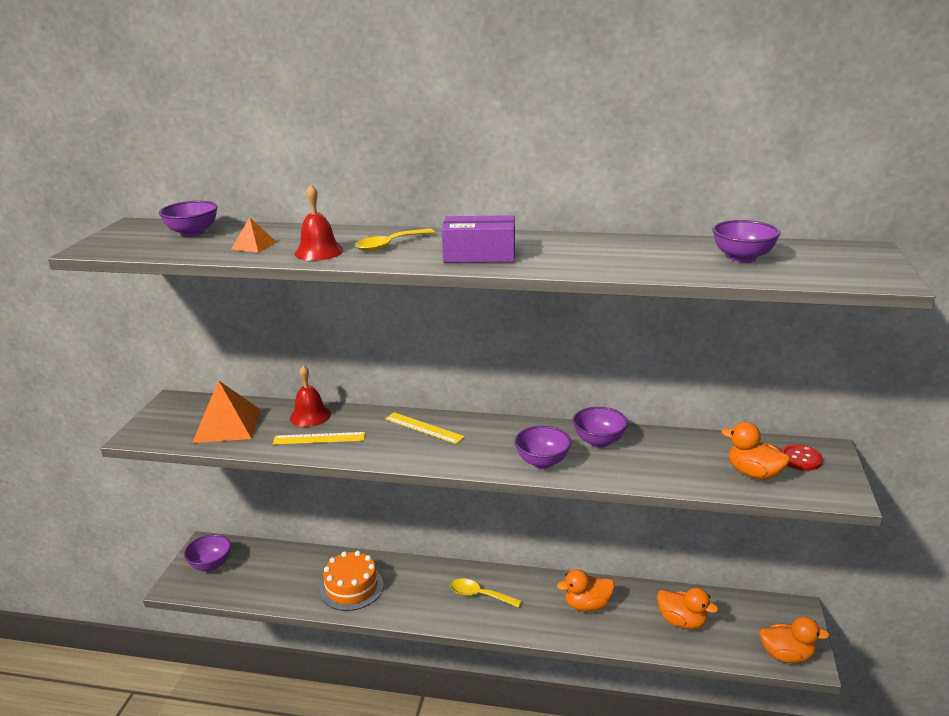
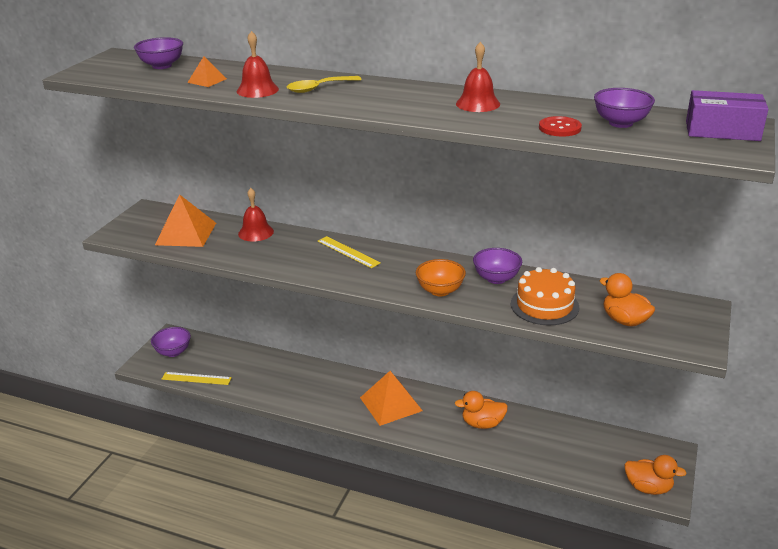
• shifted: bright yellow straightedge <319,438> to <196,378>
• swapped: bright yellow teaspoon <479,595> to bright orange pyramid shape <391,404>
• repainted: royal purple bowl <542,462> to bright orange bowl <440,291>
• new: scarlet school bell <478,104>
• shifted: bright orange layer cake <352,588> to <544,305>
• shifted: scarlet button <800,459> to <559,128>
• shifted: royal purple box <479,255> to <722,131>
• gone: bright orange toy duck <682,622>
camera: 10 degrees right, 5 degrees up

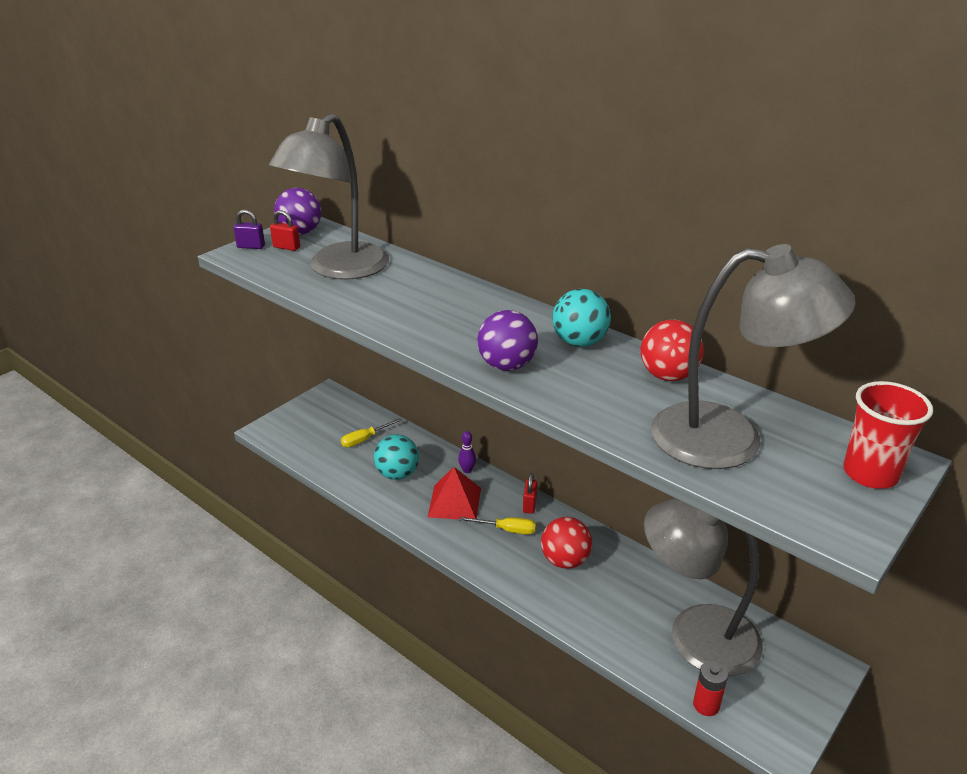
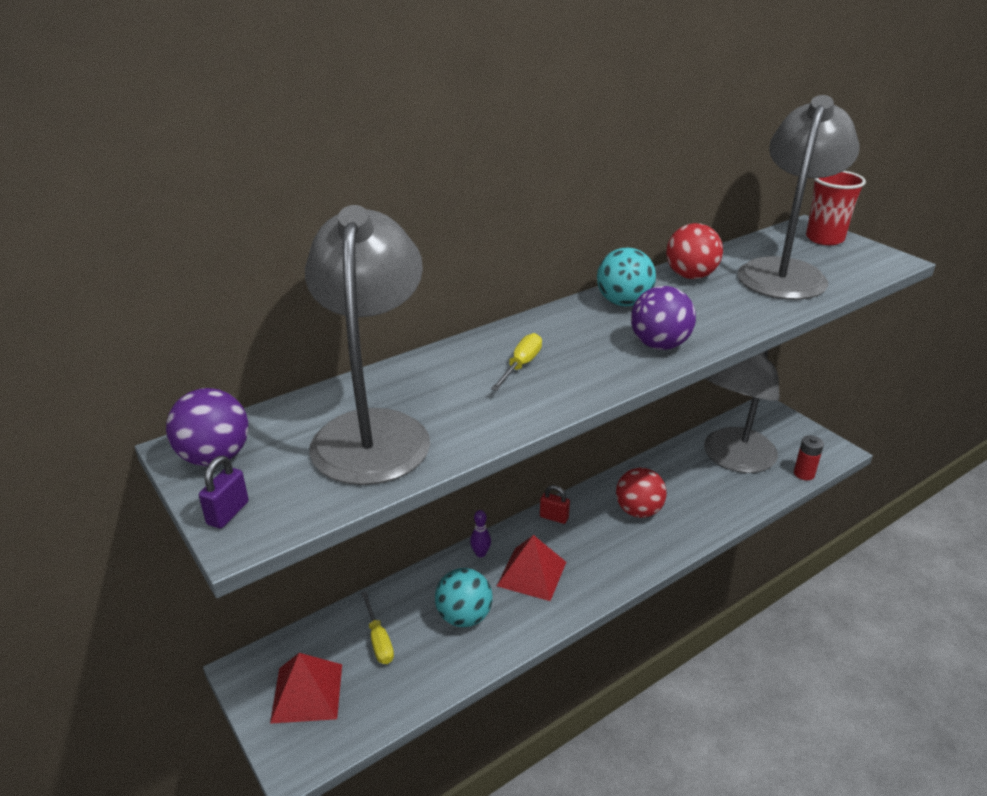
• new: scarlet pyramid shape <307,692>
• rotated: ash-grey reading lamp <338,269> = <373,430> 135 degrees counterclockwise
• shifted: bright yellow flat screwdriver <507,530> to <521,365>
• gone: scarlet small lock <286,247>
camera: 75 degrees left, 0 degrees up

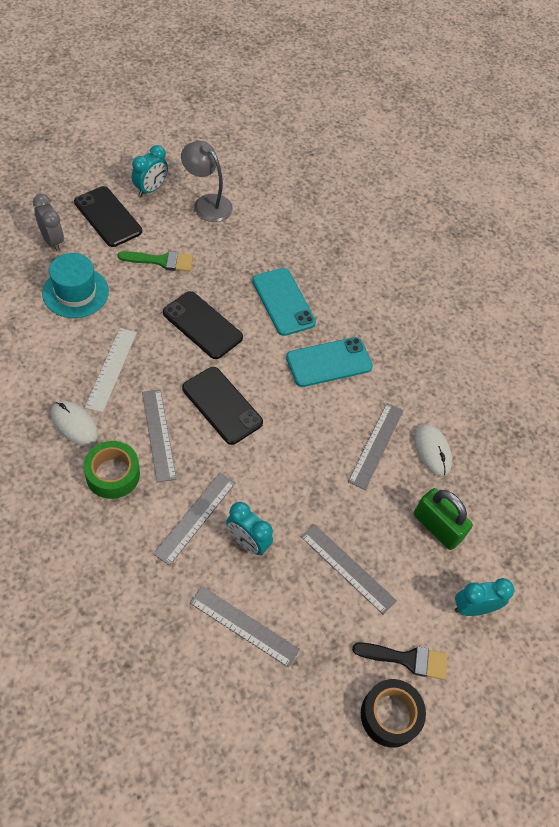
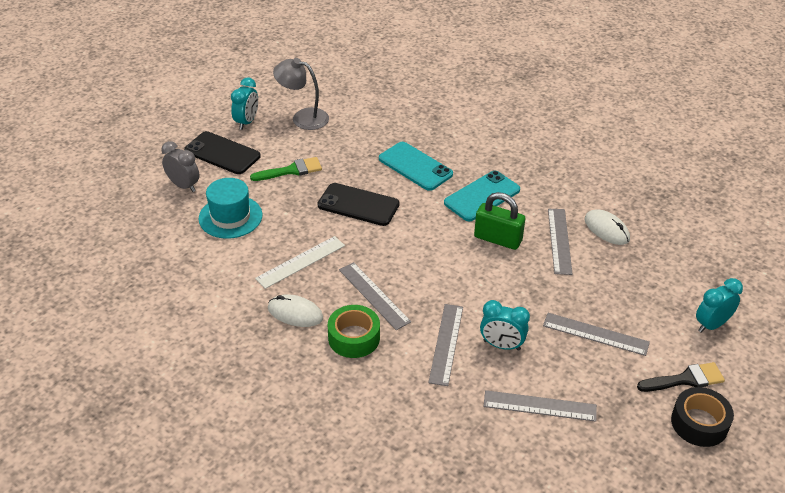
• rotated: white straightedge <111,369> = <301,262> 60 degrees clockwise
• shifted: leaf-green small lock <437,527> to <498,239>
• gone: jet-black mobile phone <222,405>
camera: 15 degrees left, 15 degrees down

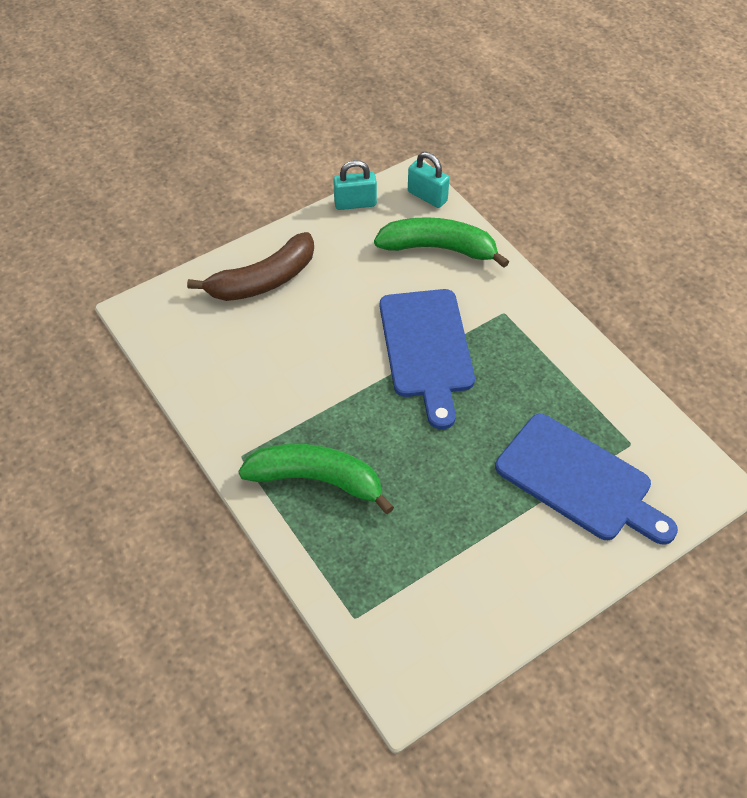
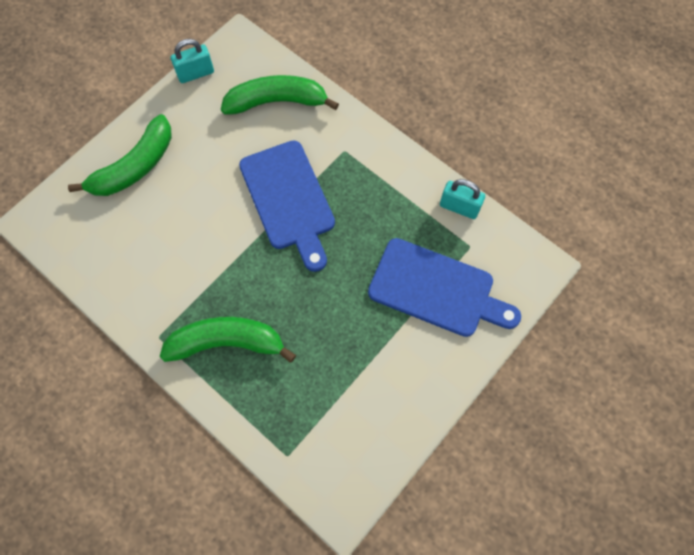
• repainted: russet toy banana <263,280> to leaf-green toy banana <135,167>
• shifted: aqua small lock <427,196> to <459,207>
camera: 15 degrees left, 15 degrees up

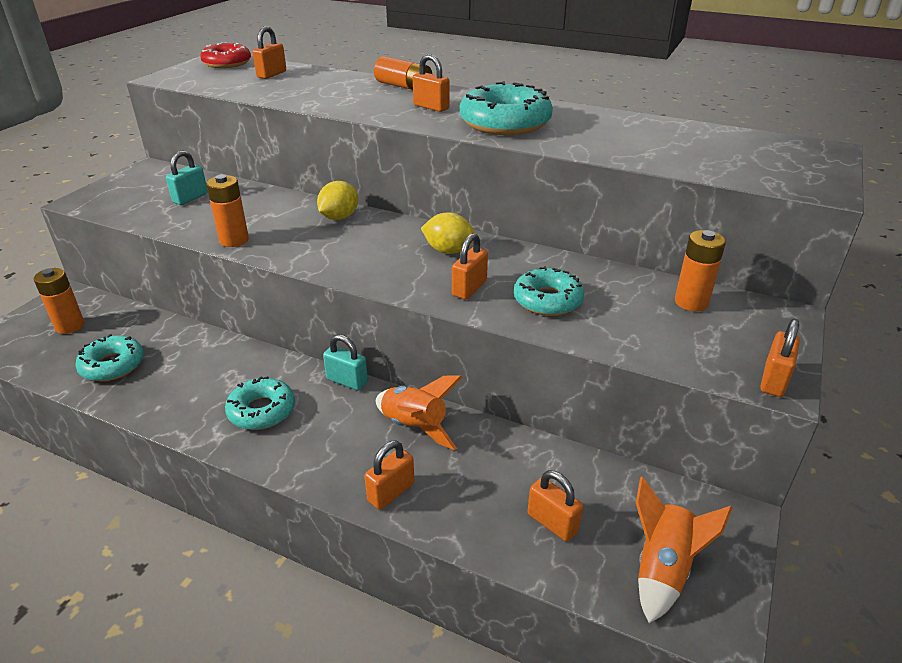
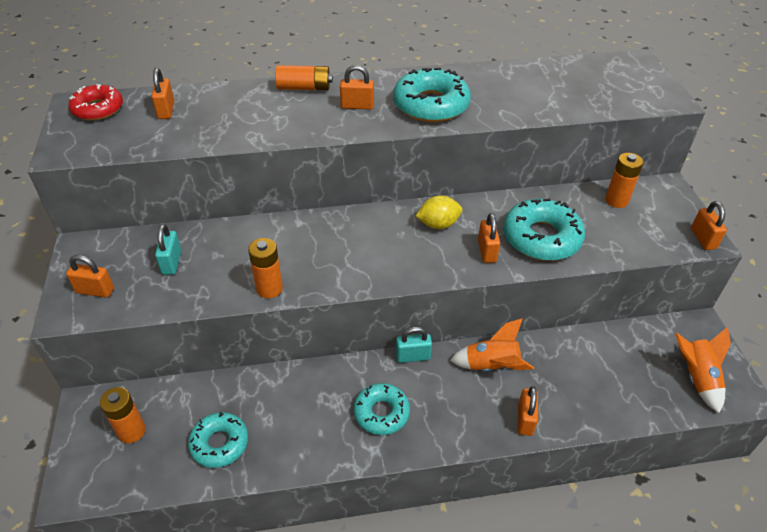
• shifted: bright orange small lock <552,523> to <95,290>
• scaled: aqua glazed donut <547,300> = <541,238> x1.53
• gone: bright yellow toy lemon <339,217>
camera: 35 degrees left, 10 degrees up

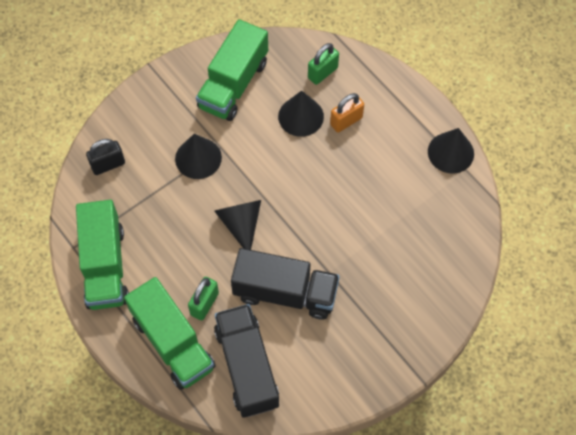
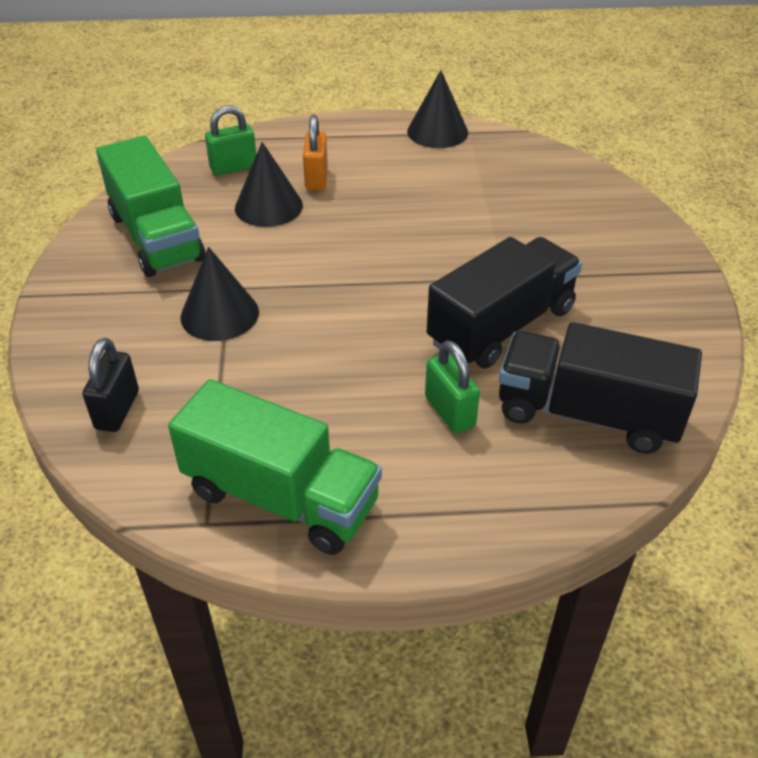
• rotated: leaf-green small lock <322,73> = <233,167> 75 degrees clockwise
• gone: leaf-green lorry <173,343>
• gone: jet-black cone shape <241,224>
camera: 55 degrees left, 20 degrees down

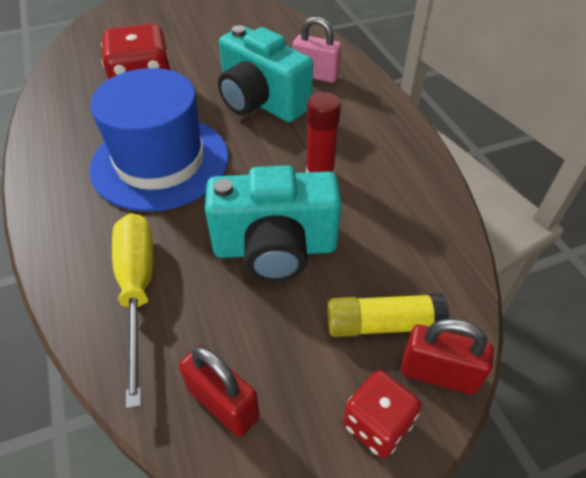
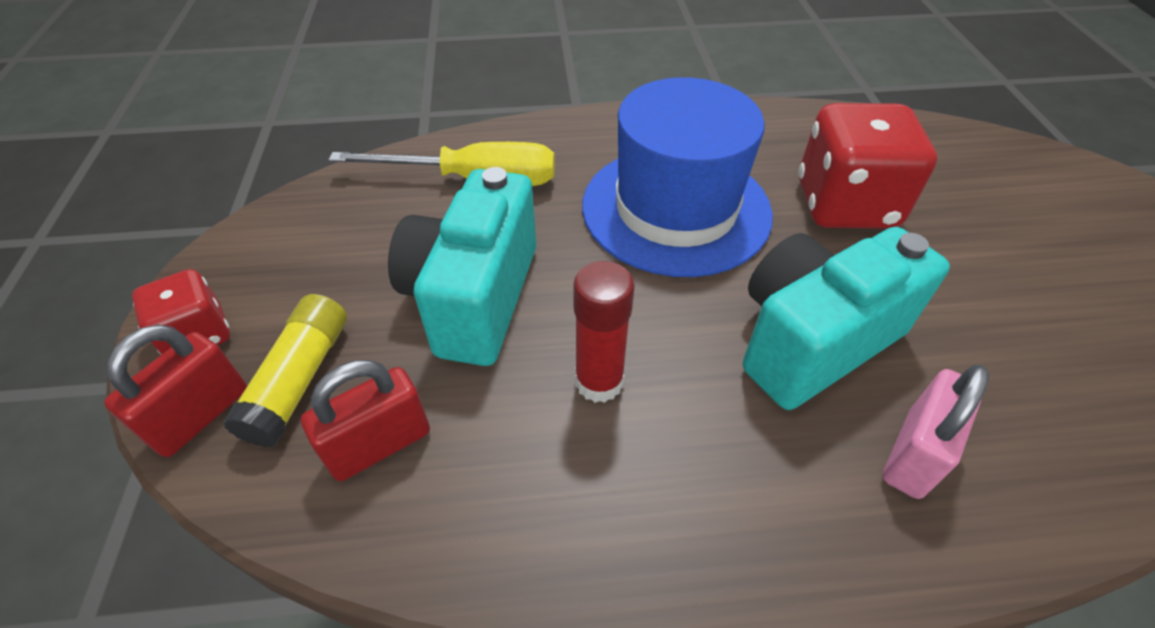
• shifted: scarlet small lock <223,403> to <379,445>
camera: 105 degrees right, 0 degrees up

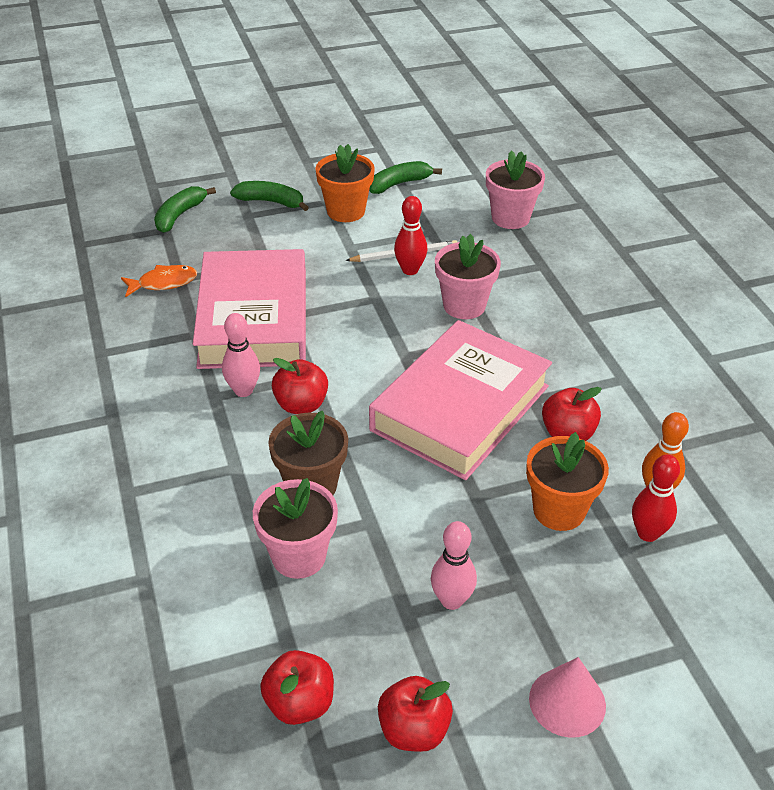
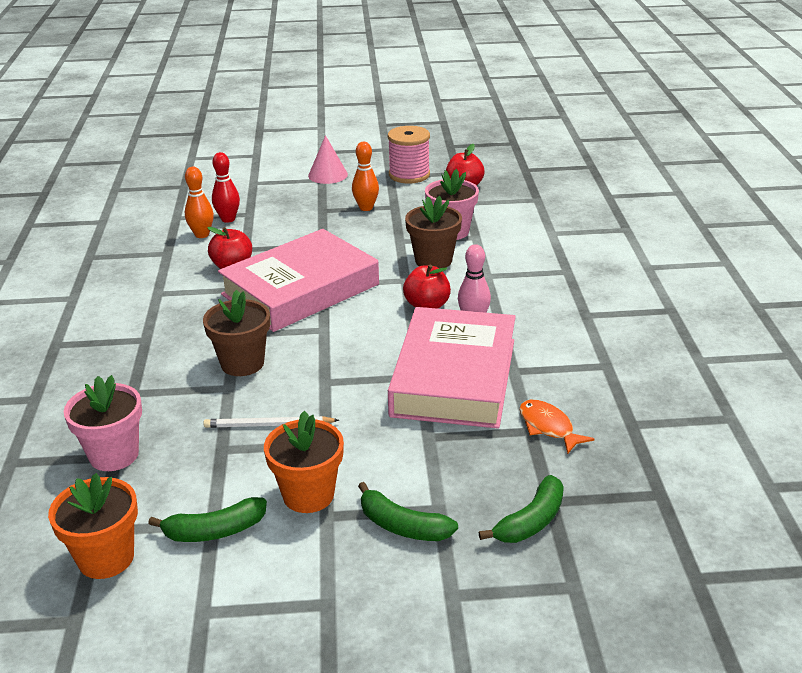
• shifted: bright orange potted plant <559,510> to <106,558>
• repainted: rose-pink potted plant <464,305> to russet potted plant <242,363>
• repainted: rose-pink skittle <451,600> to bright orange skittle <366,208>
• swapped: scarlet toy apple <414,730> to rose-pink reel of thread <409,175>
• rotated: bright orange toy fish <163,283> = <548,427> 60 degrees clockwise
• gone: scarlet skittle <410,270>
camera: 165 degrees left, 10 degrees down

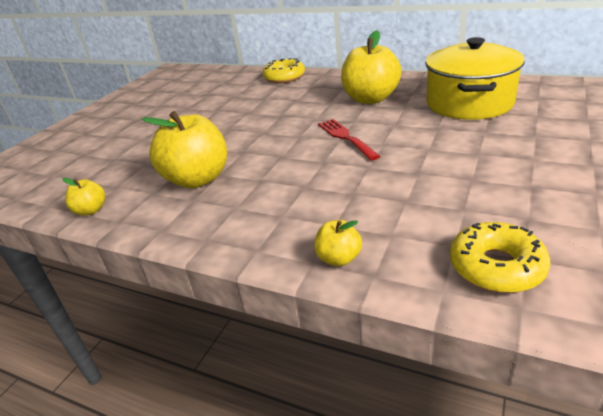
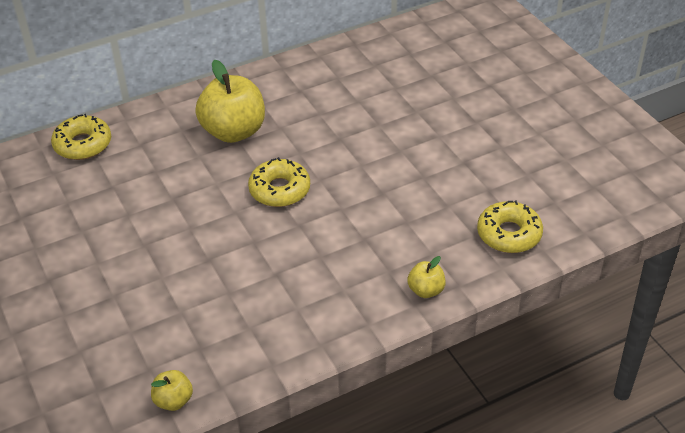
• swapped: scarlet table fork <345,137> to bright yellow glazed donut <279,190>
• gone: bright yellow toy apple <197,179>
• gone: bright yellow stockpot <469,103>
camera: 55 degrees left, 10 degrees up

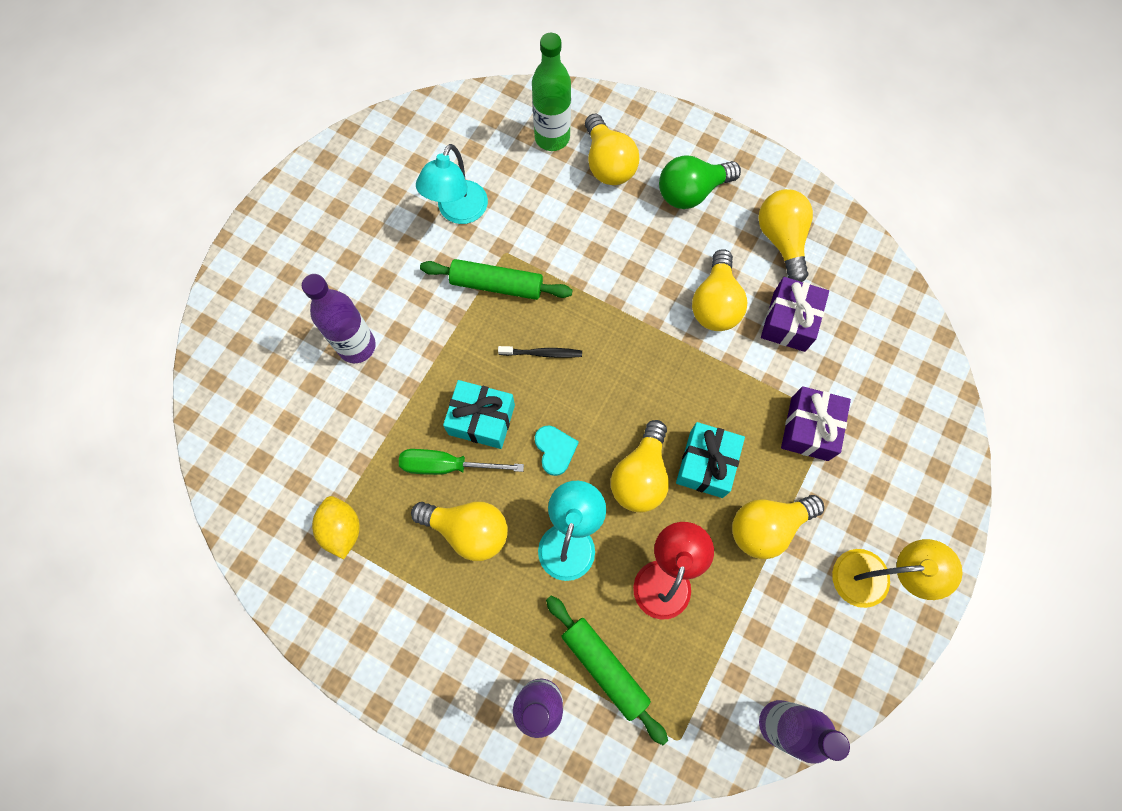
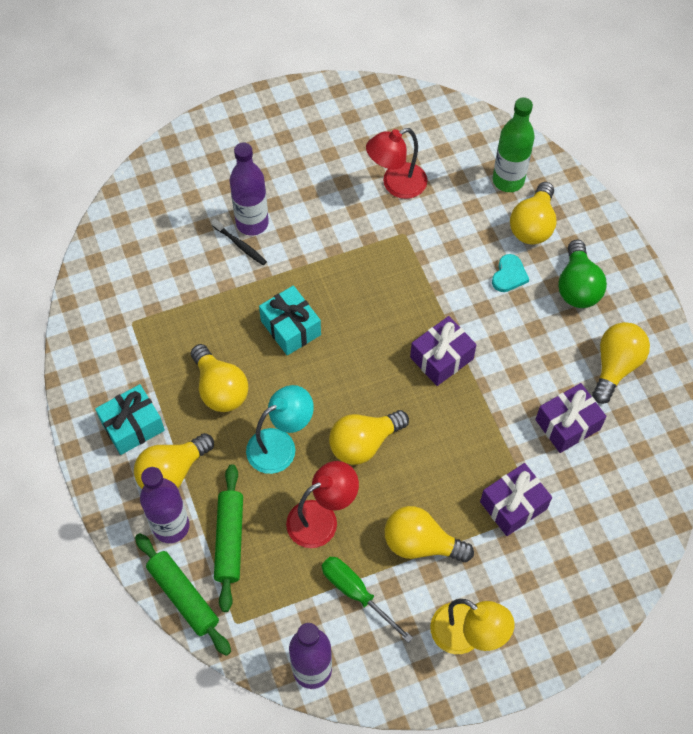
• shifted: aqua gift <706,464> to <132,426>
• shifted: bright yellow lightbulb <715,303> to <172,472>
• shifted: leaf-green rolling pin <496,285> to <183,596>
• shifted: jet-black tooth brush <542,353> to <240,245>
• shifted: leaf-green flat screwdriver <447,466> to <356,593>
• repainted: aqua reading lamp <458,212> to scarlet reading lamp <396,185>
• new: royal purple gift <441,358>
• shifted: aqua love heart <555,450> to <509,275>
• rotated: leaf-green lightbulb <691,192> = <577,286> 105 degrees counterclockwise
• gone: bright yellow toy lemon <342,529>
camera: 40 degrees right, 10 degrees down

